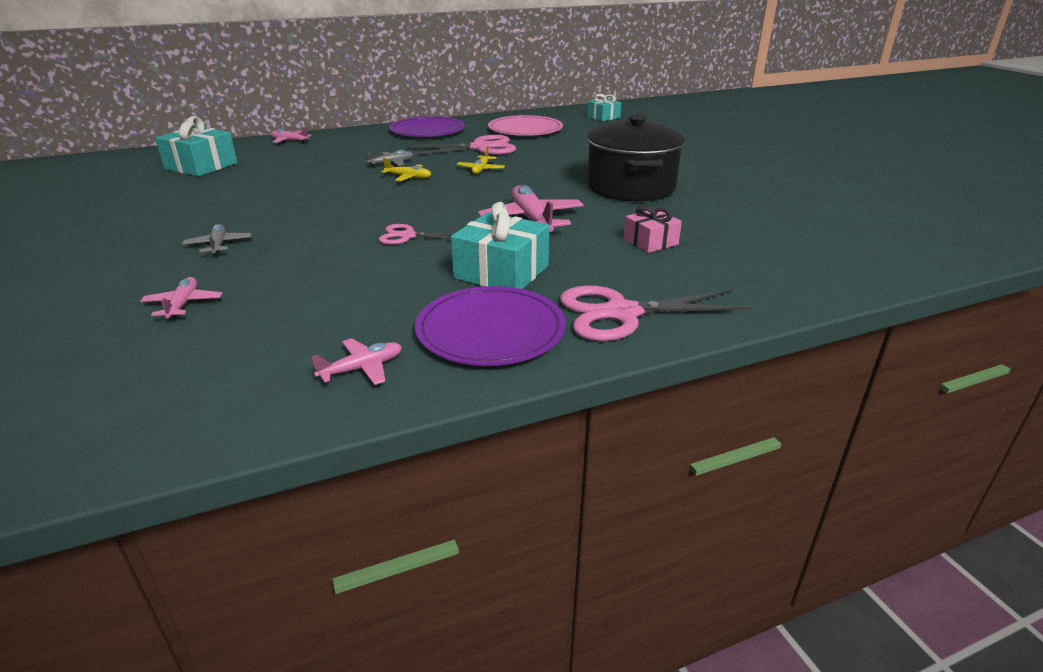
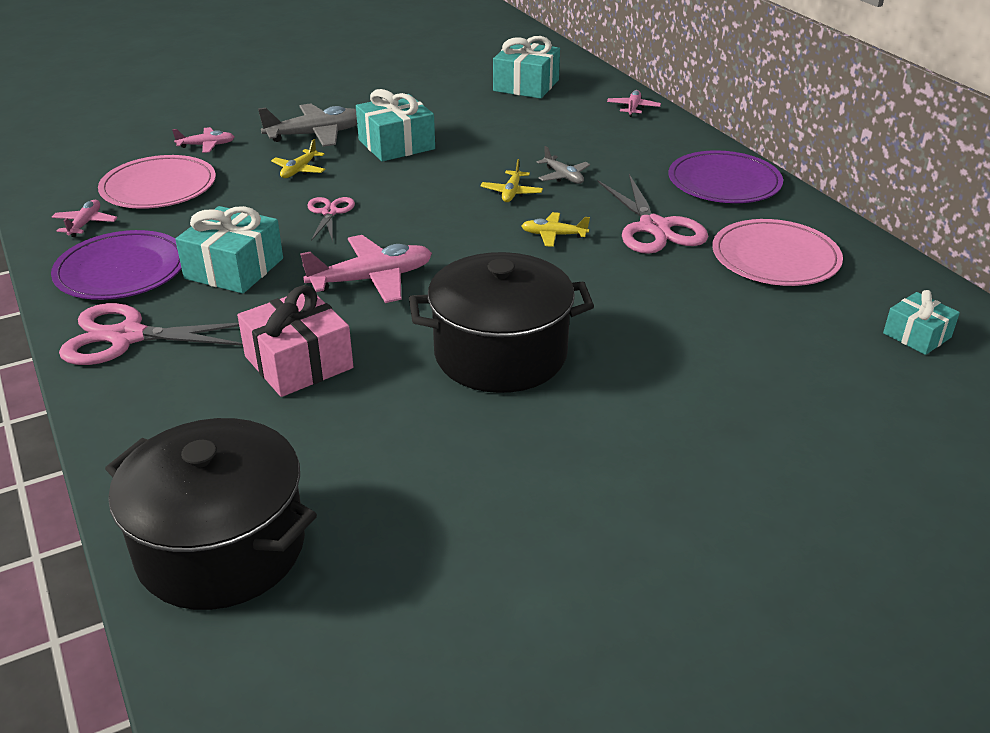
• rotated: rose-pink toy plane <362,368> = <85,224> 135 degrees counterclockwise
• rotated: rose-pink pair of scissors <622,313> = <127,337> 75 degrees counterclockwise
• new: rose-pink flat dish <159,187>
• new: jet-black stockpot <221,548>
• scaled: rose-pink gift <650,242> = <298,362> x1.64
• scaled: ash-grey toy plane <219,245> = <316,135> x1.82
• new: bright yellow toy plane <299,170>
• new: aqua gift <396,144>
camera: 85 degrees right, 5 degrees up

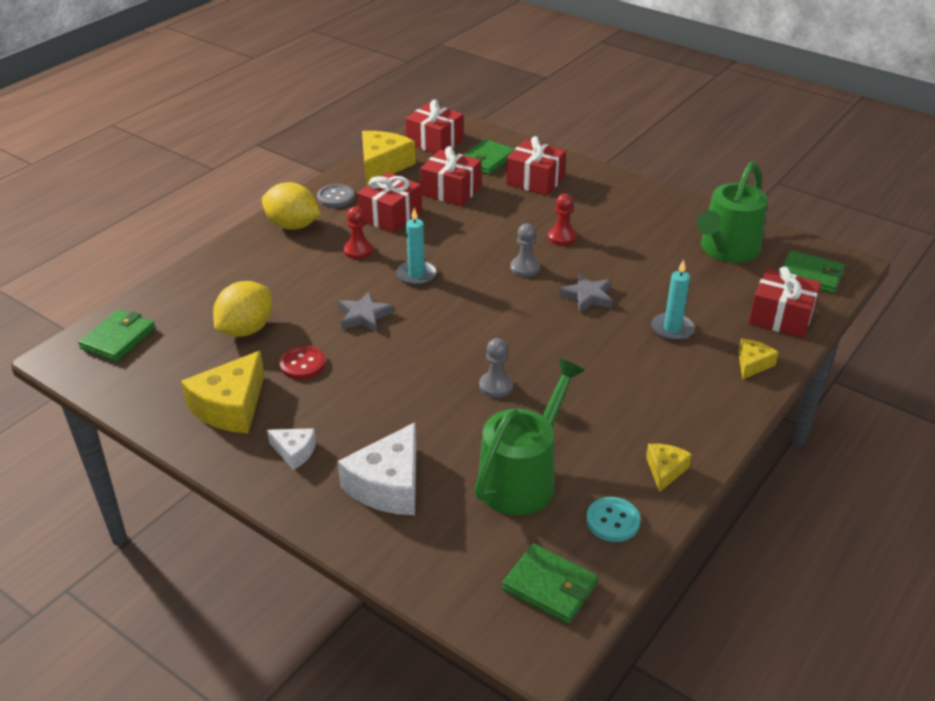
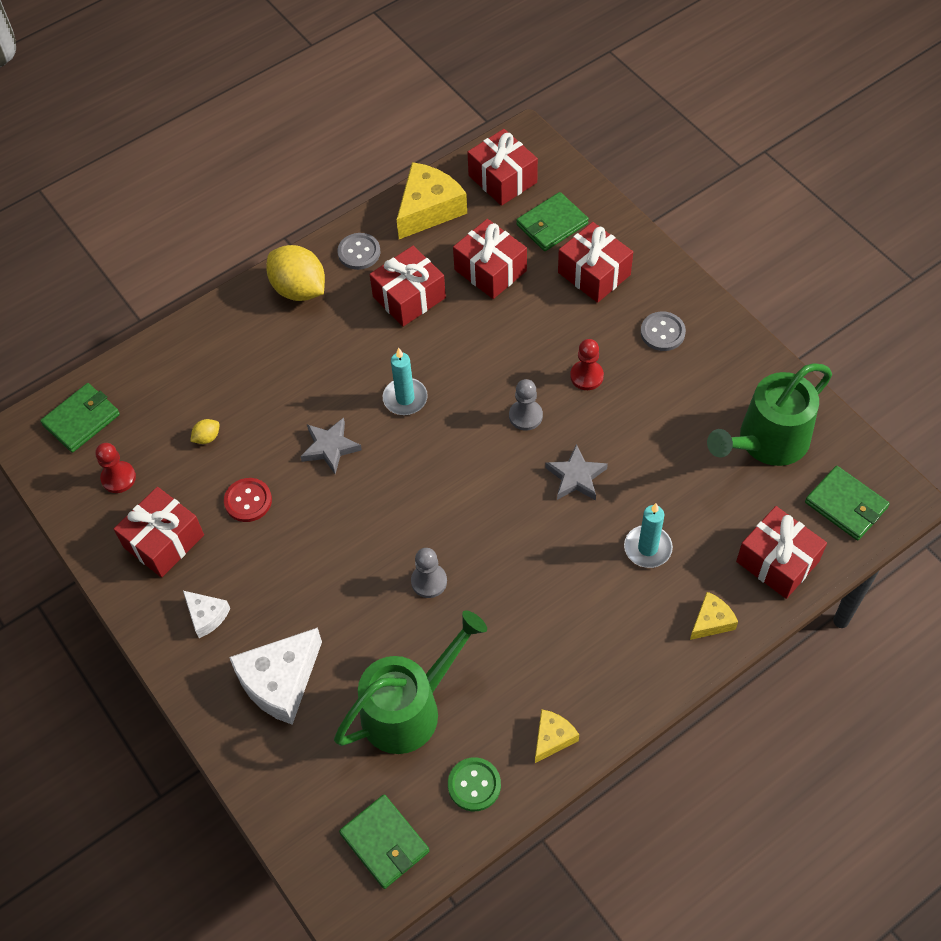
• shifted: scarlet chess pawn <358,250> to <118,478>
• swapped: bright yellow cheese <231,407> to scarlet gift <164,541>
• scaled: bright yellow toy lemon <246,329> = <207,437> x0.42
• repainted: aqua button <612,521> to leaf-green button <474,785>
• new: ash-grey button <662,332>
camera: 20 degrees right, 20 degrees up

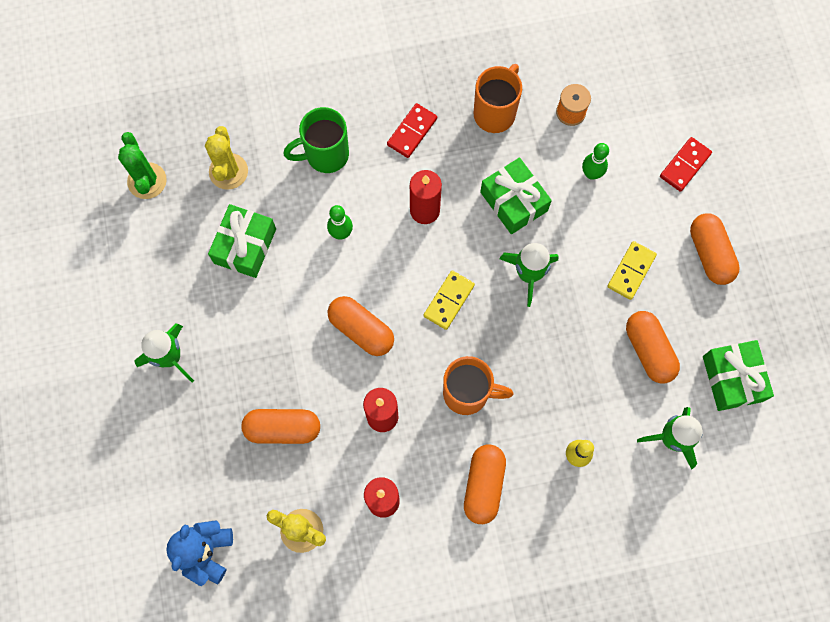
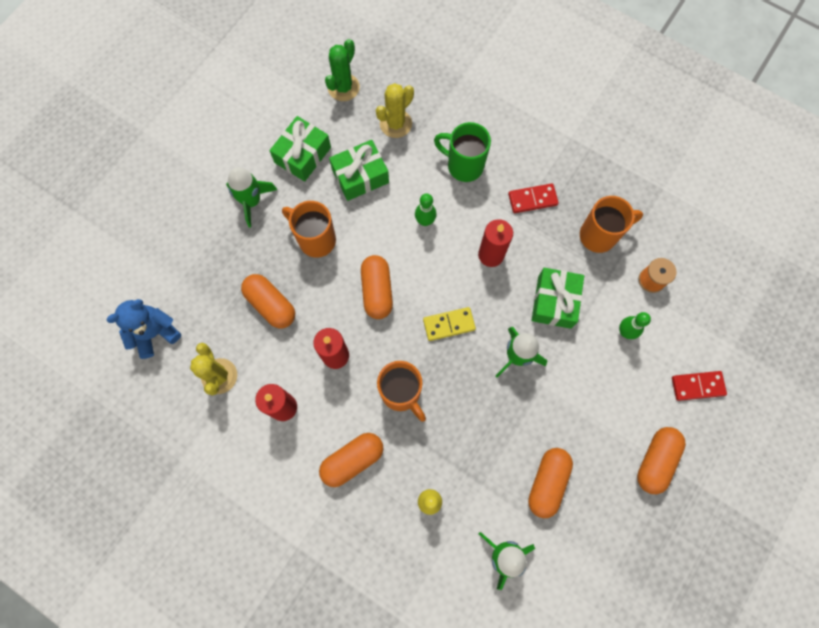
• shifted: leaf-green gift <732,378> to <302,155>
• new: bright orange tea mug <315,239>
• gone: bright yellow domino piece <631,271>
camera: 45 degrees right, 0 degrees up

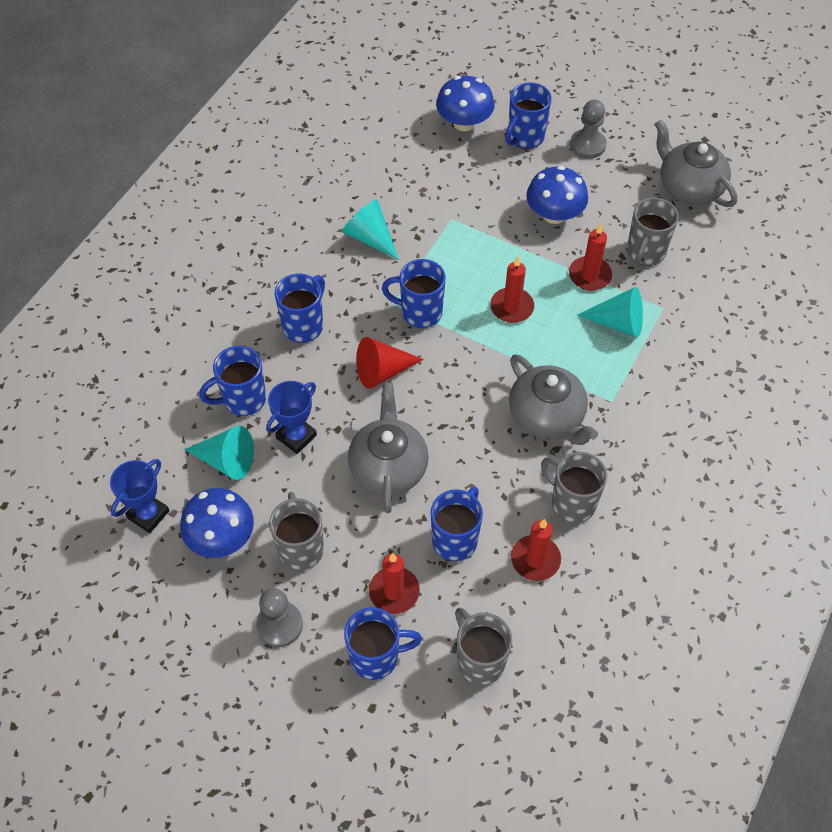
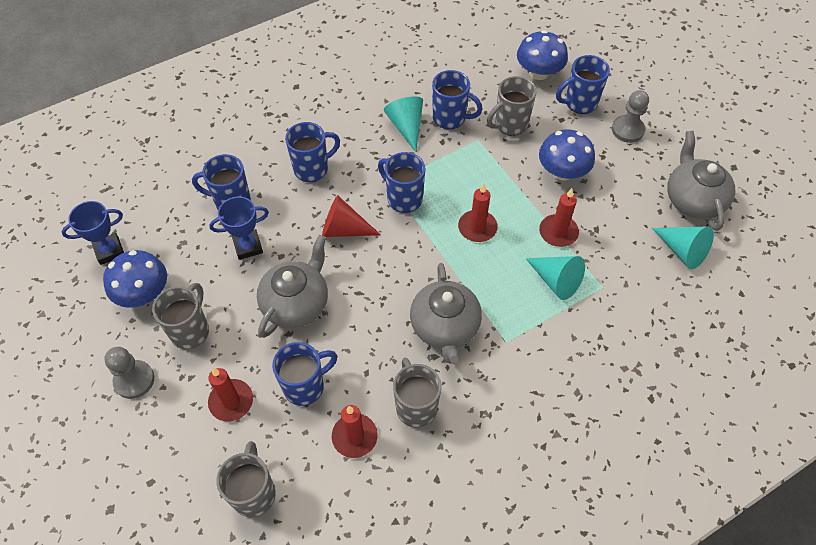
• shifted: cobalt tea mug <376,657> to <450,118>
• shifted: ash-grey tea mug <645,253> to <510,124>
• shifted: aqua cone shape <227,460> to <682,251>
camera: 30 degrees right, 0 degrees up

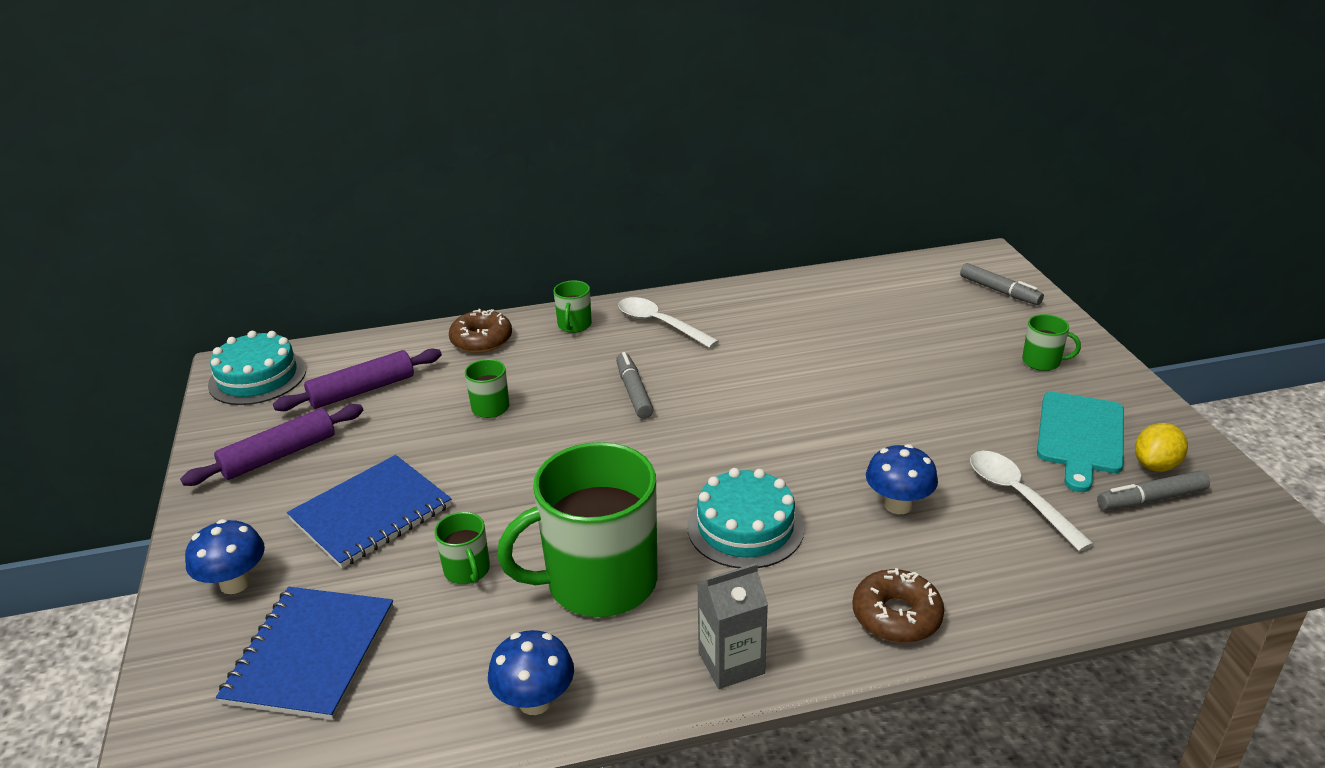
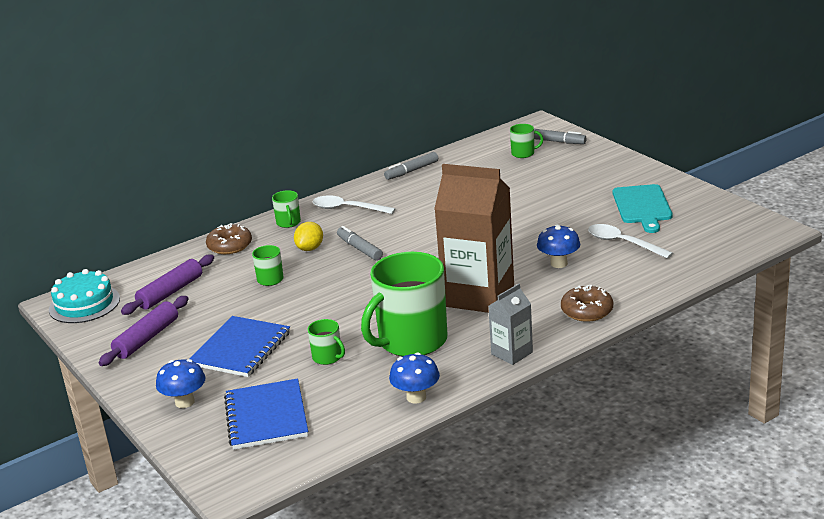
• shifted: bright yellow toy lemon <1155,465> to <310,248>
• shifted: ash-grey marker pen <1151,499> to <411,171>
• swapped: aqua layer cake <745,527> to russet juice carton <478,295>
• shifted: leaf-green tea mug <1042,362> to <523,153>
camera: 20 degrees left, 5 degrees down

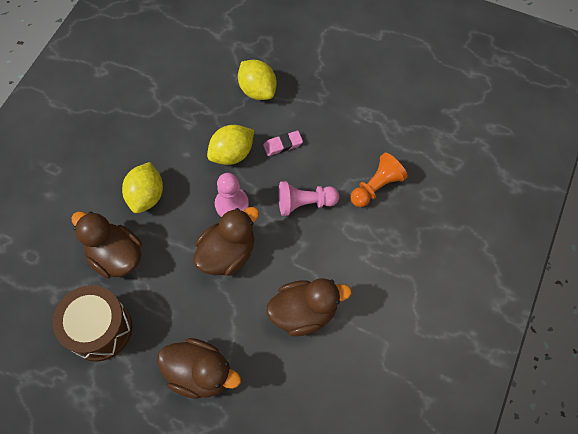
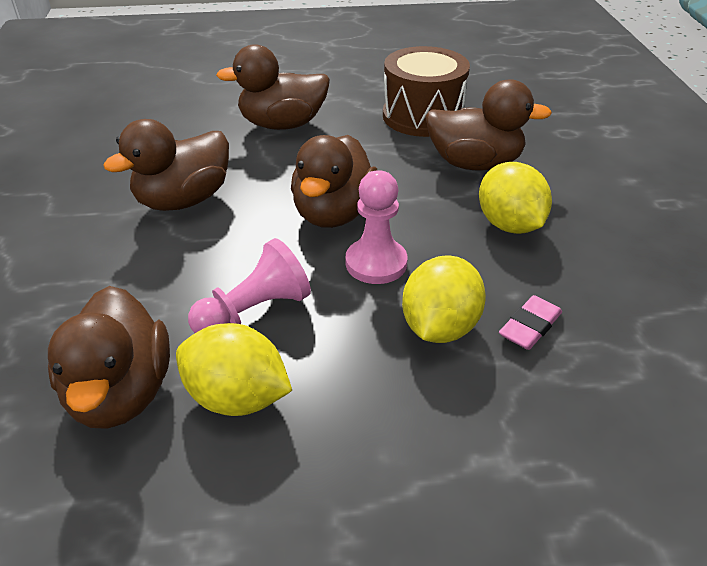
• swapped: bright orange chess pawn <376,187> to russet toy duck <121,393>
• shifted: bright yellow toy lemon <257,90> to <237,397>
• shifted: rose-pink gum eraser <283,145> to <529,326>
camera: 150 degrees right, 25 degrees down

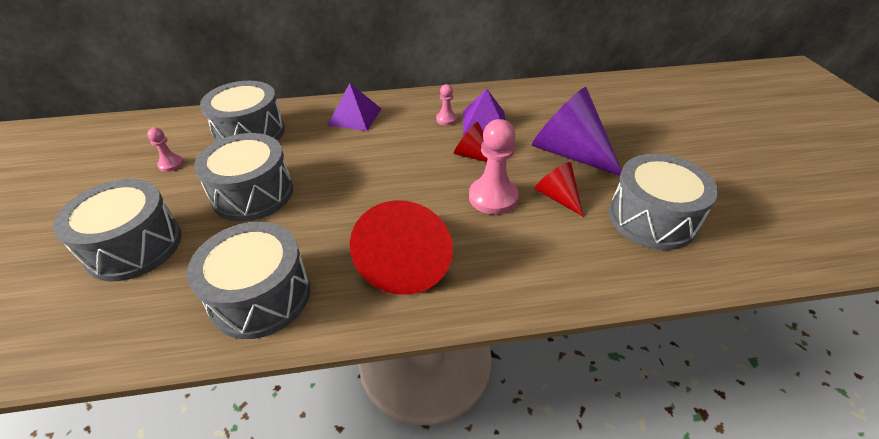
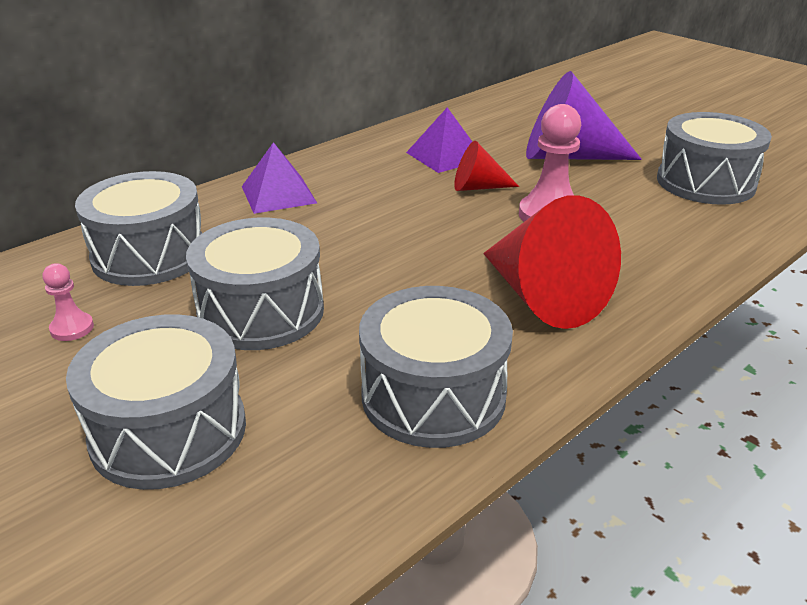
• gone: rose-pink chess pawn <446,119>
• gone: scarlet cone shape <557,197>
camera: 35 degrees left, 10 degrees down

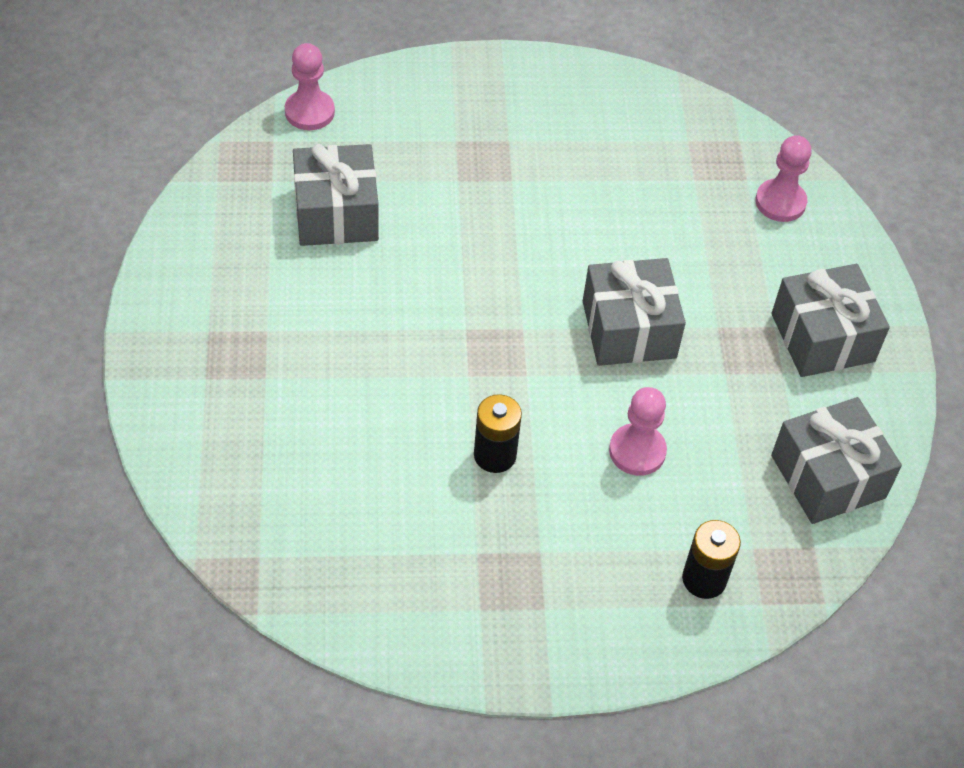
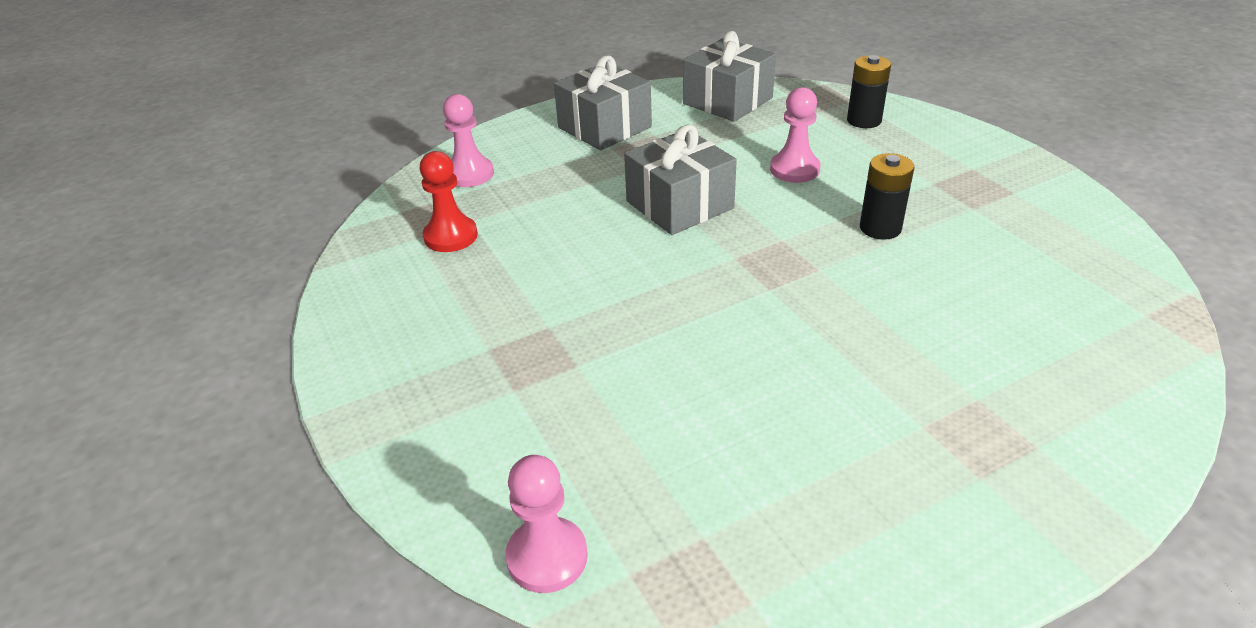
• new: scarlet chess pawn <451,236>
• gone: ash-grey gift <336,213>
camera: 110 degrees left, 15 degrees down

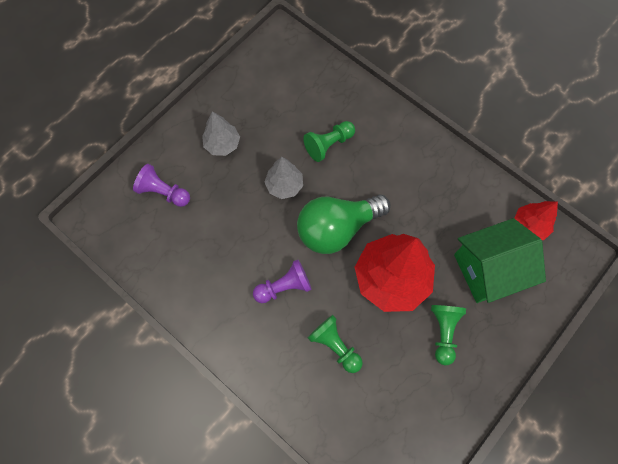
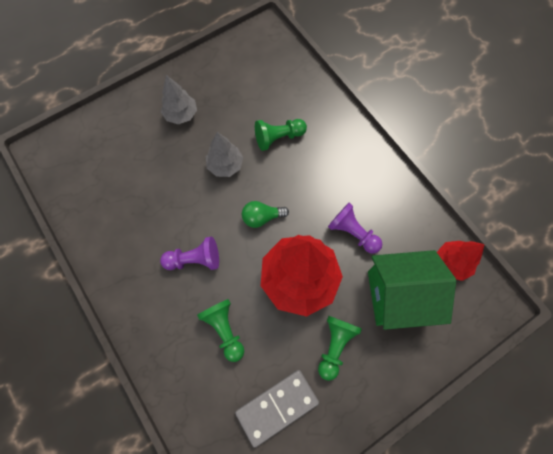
• new: ash-grey domino piece <277,407>
• scaled: leaf-green lightbulb <337,228> = <262,217> x0.48
• shifted: royal purple chess pawn <164,192> to <352,233>
camera: 15 degrees right, 0 degrees up

